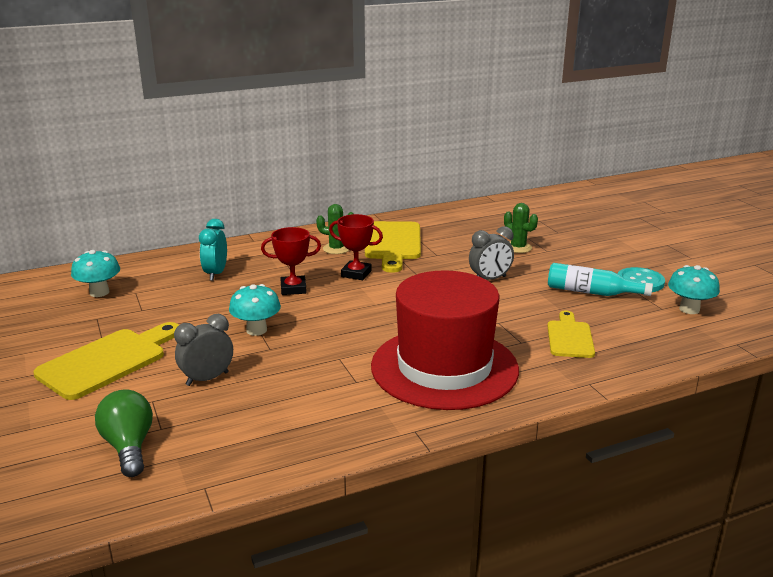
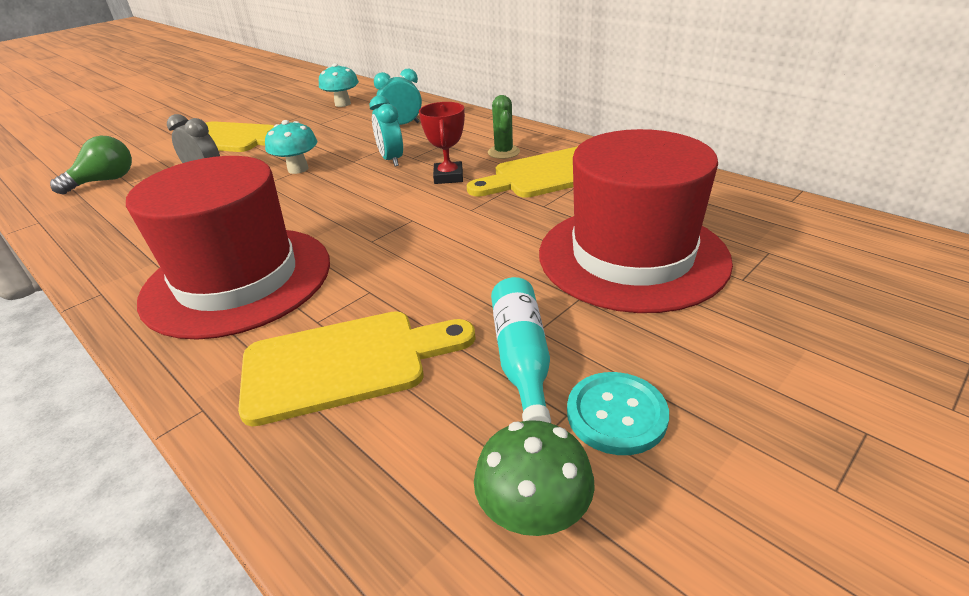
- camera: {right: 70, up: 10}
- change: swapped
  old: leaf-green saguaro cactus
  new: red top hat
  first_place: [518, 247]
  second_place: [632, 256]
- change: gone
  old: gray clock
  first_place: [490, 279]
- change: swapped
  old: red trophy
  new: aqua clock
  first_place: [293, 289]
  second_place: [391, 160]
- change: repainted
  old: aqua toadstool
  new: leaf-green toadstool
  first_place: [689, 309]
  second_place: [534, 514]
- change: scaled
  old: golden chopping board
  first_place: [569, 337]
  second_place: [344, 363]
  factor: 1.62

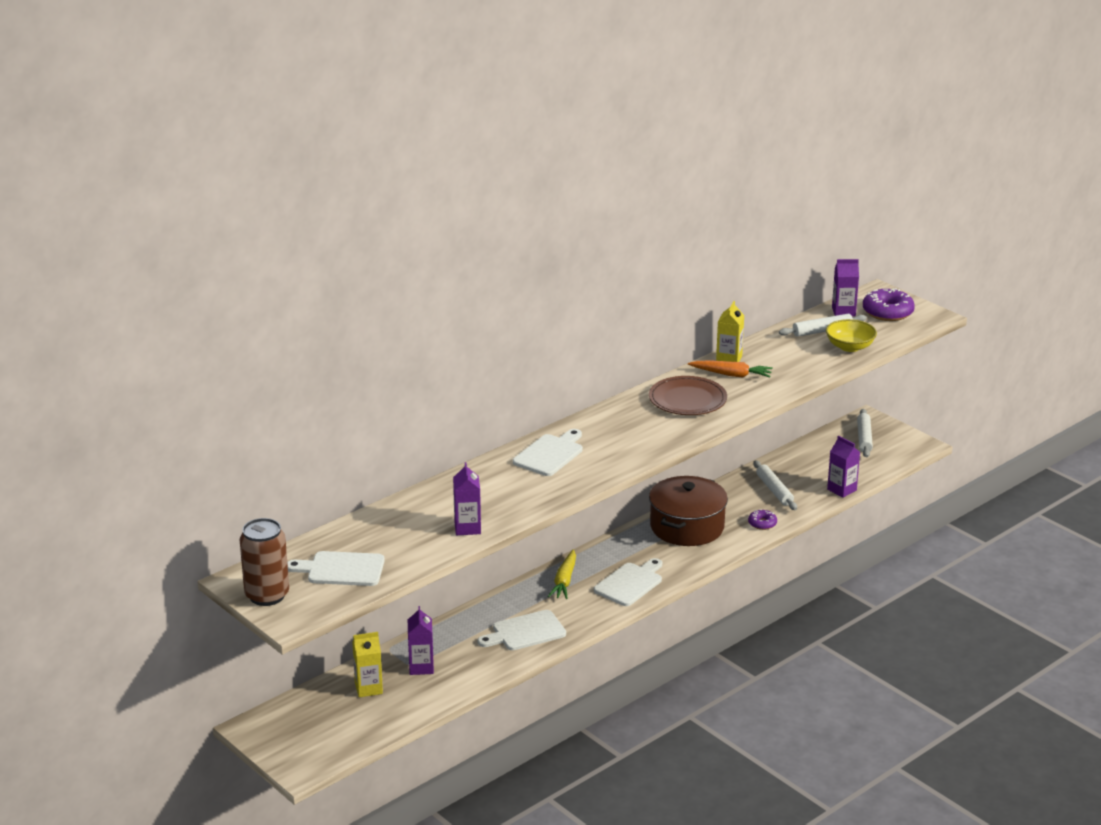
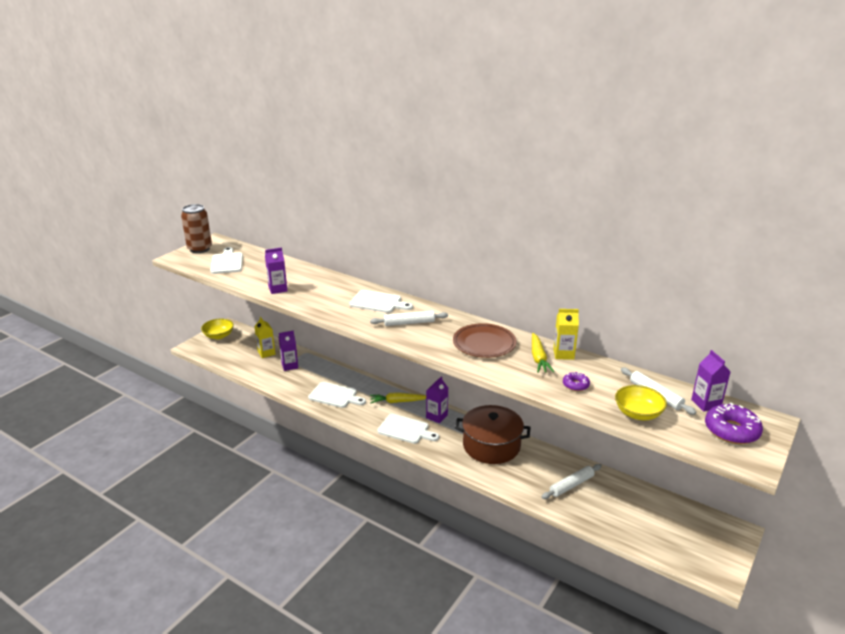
- camera: {right: 75, up: 0}
- change: repainted
  old: bright orange toy carrot
  new: golden toy carrot
  first_place: [731, 375]
  second_place: [538, 358]
- change: shifted
  old: snow-white dough roller
  first_place: [864, 438]
  second_place: [409, 323]
- change: shifted
  old: purple milk carton
  first_place: [842, 490]
  second_place: [436, 416]
- change: shifted
  old: purple donut
  first_place: [762, 523]
  second_place: [575, 385]
- change: rotated
  old: snow-white chopping board
  first_place: [525, 632]
  second_place: [335, 396]
  degrees: 150
- change: new
  new: golden deep dish
  second_place: [219, 336]

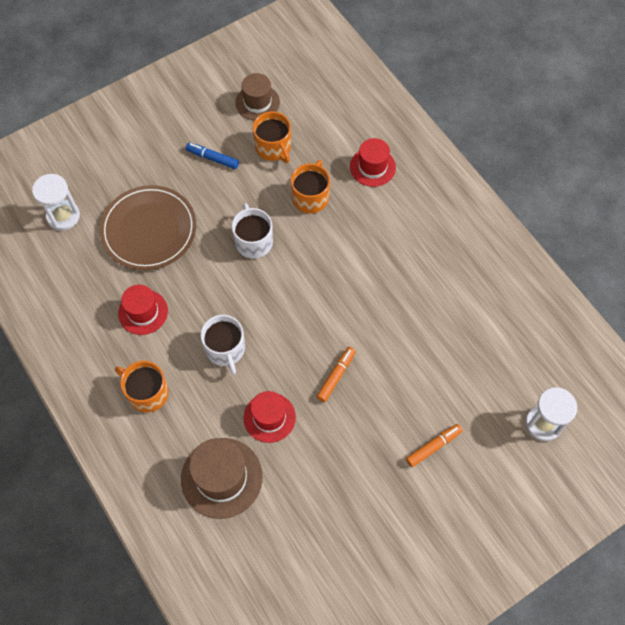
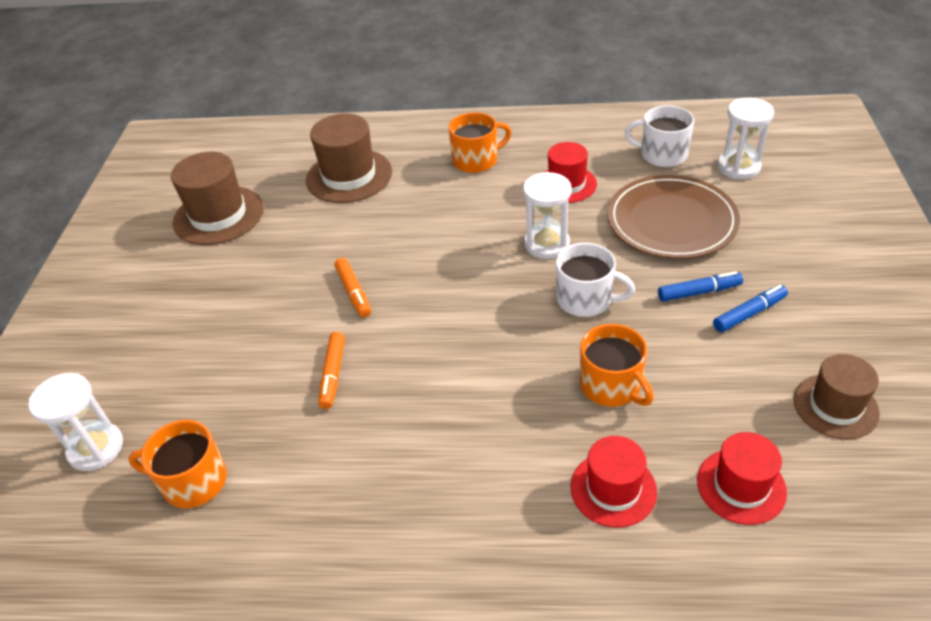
- camera: {right: 130, up: -20}
- change: shifted
  old: bright orange tea mug
  first_place: [273, 147]
  second_place: [193, 481]
- change: shifted
  old: snow-white tea mug
  first_place: [225, 349]
  second_place: [662, 154]
- change: shifted
  old: red top hat
  first_place: [269, 417]
  second_place: [741, 486]
- change: shifted
  old: bright orange felt pen
  first_place: [433, 446]
  second_place: [333, 374]
- change: new
  new: brown top hat
  second_place: [218, 215]
- change: new
  new: snow-white sand timer
  second_place: [547, 244]
- change: new
  new: blue felt pen
  second_place: [699, 292]

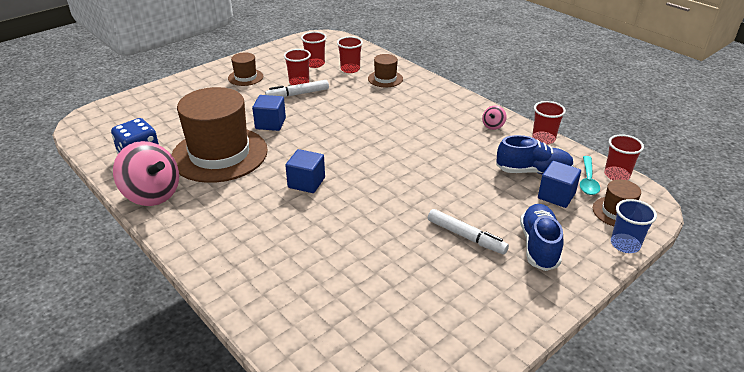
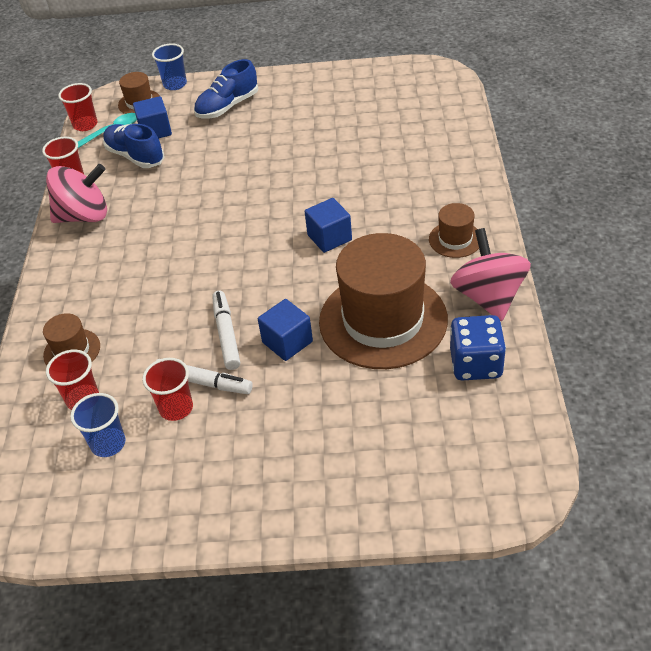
- camera: {right: -135, up: 10}
- change: repainted
  old: red beaker
  new: blue beaker
  first_place: [315, 64]
  second_place: [108, 444]
- change: shifted
  old: brown top hat
  first_place: [245, 77]
  second_place: [455, 239]
- change: scaled
  old: rosy toy top
  first_place: [493, 126]
  second_place: [84, 216]
  factor: 2.28
- change: shifted
  old: snow-white felt pen
  first_place: [466, 236]
  second_place: [226, 334]

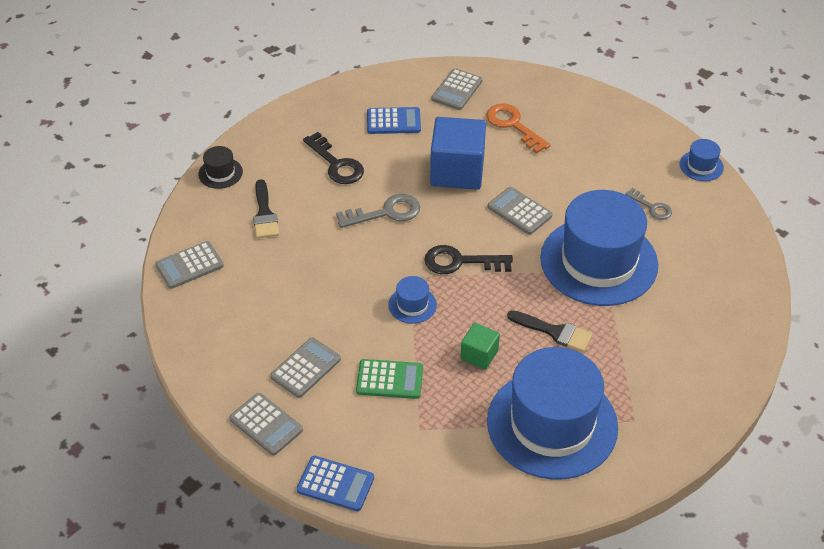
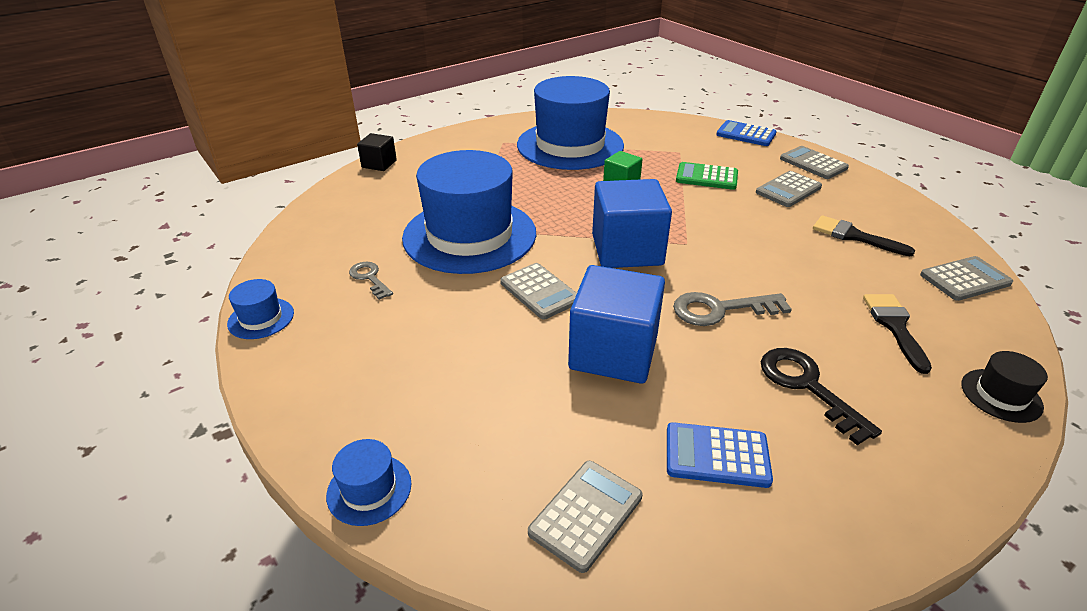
- camera: {right: -170, up: -10}
- change: gone
  old: bright orange key
  first_place: [513, 125]
- change: swapped
  old: black key
  new: blue cube
  first_place: [460, 262]
  second_place: [627, 250]
- change: shifted
  old: blue top hat
  first_place: [412, 305]
  second_place: [369, 489]
- change: shifted
  old: black brush
  first_place: [555, 332]
  second_place: [854, 236]
- change: new
  new: black cube
  second_place: [379, 164]

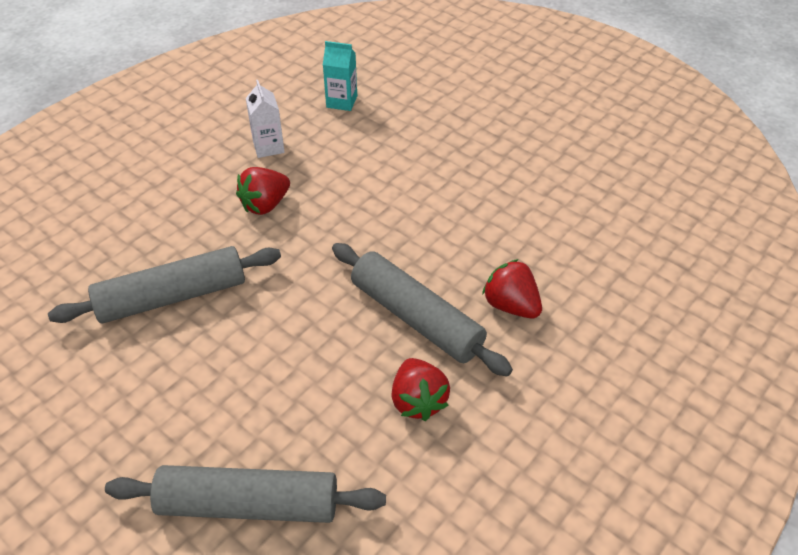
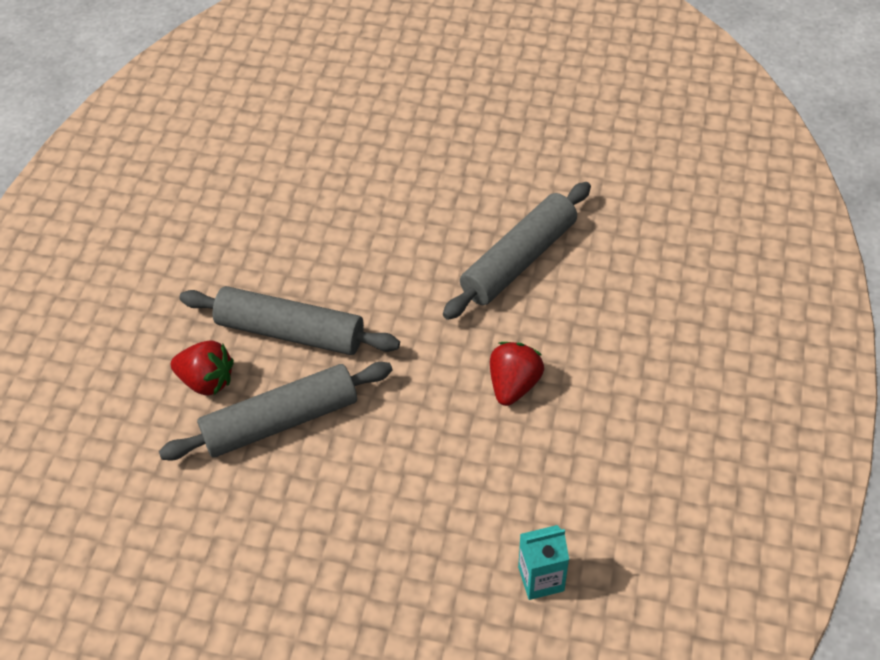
- camera: {right: 155, up: 5}
- change: gone
  old: snow-white milk carton
  first_place: [268, 147]
- change: gone
  old: red toy strawberry
  first_place: [418, 401]
- change: shifted
  old: gray dough roller
  first_place: [248, 505]
  second_place: [280, 420]

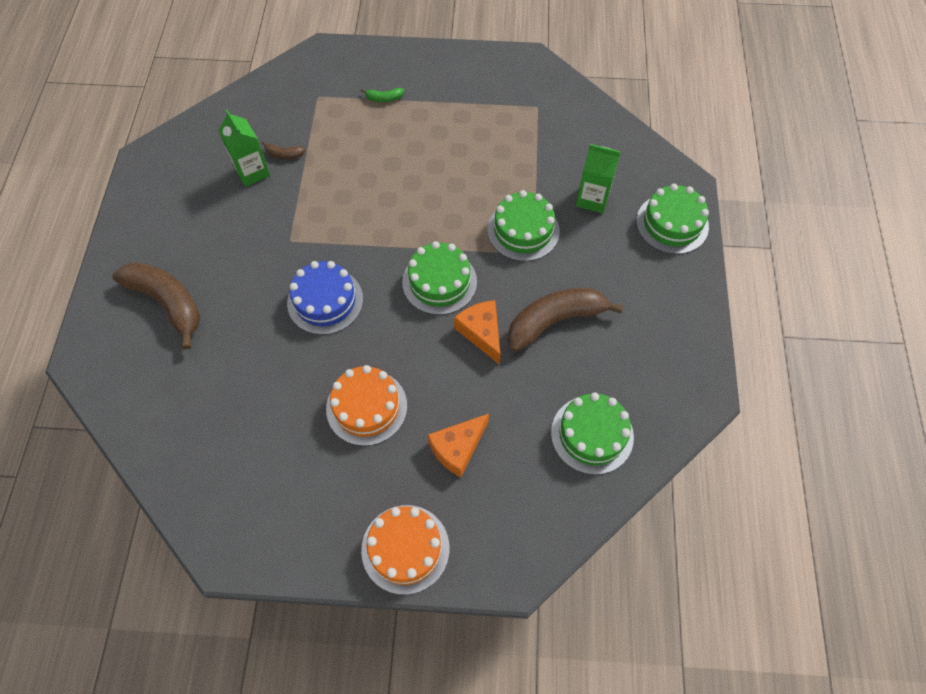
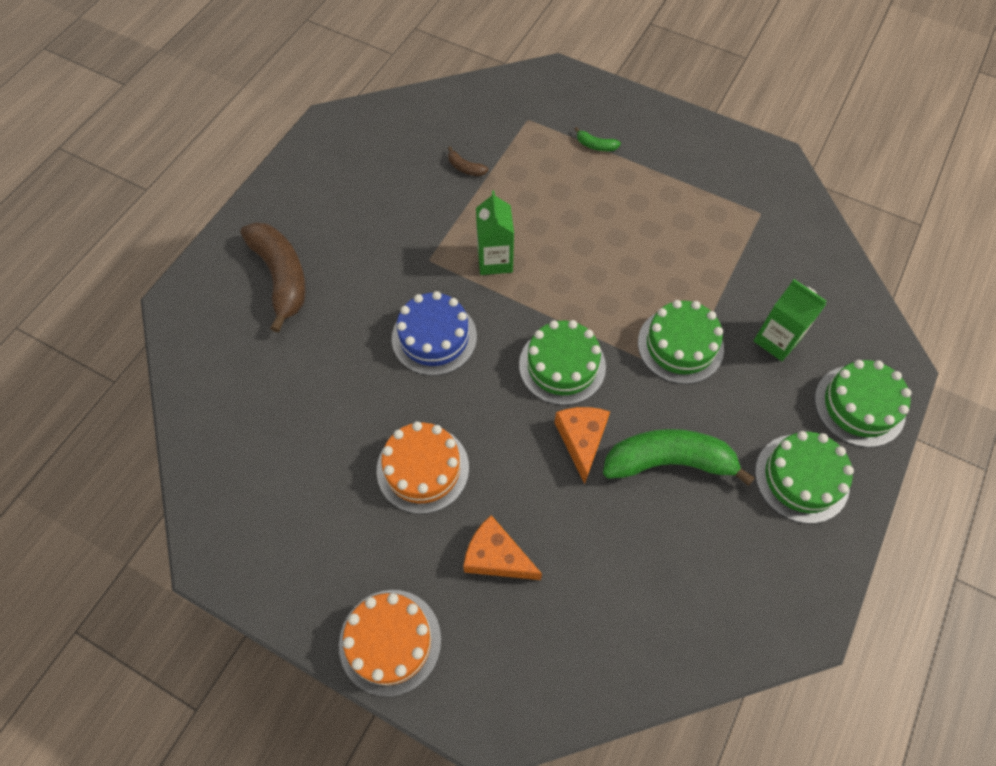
- camera: {right: 25, up: 0}
- change: shifted
  old: leaf-green milk carton
  first_place: [252, 172]
  second_place: [495, 260]
- change: repainted
  old: brown banana fruit
  new: leaf-green banana fruit
  first_place: [554, 321]
  second_place: [669, 462]
- change: shifted
  old: leaf-green gateau
  first_place: [592, 434]
  second_place: [801, 478]
- change: rotated
  old: bright orange piece of cheese
  first_place: [457, 448]
  second_place: [496, 557]
  degrees: 45

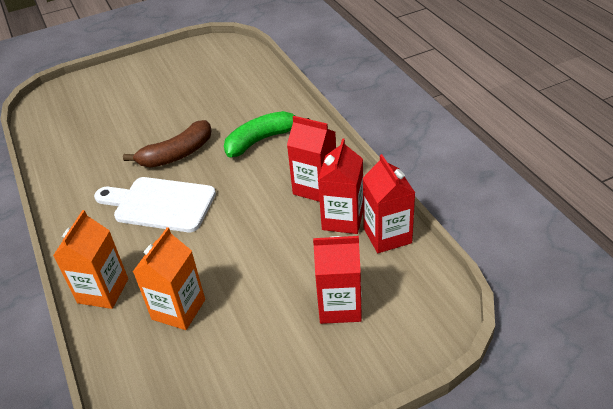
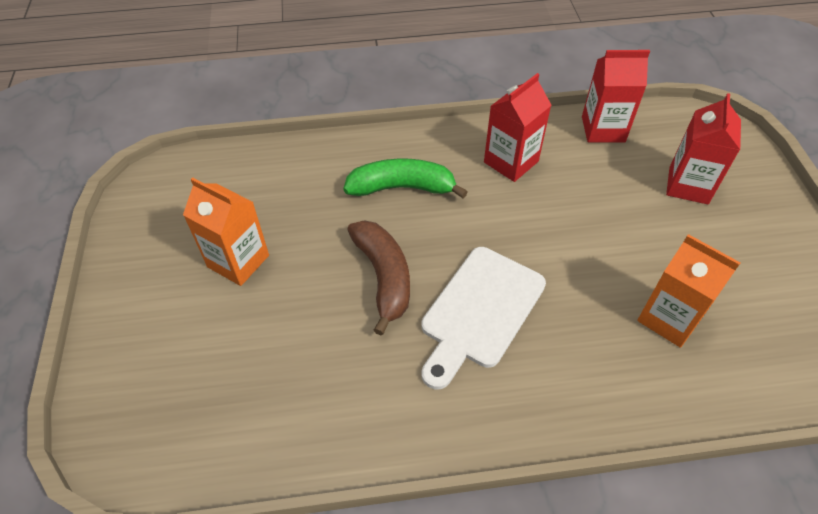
- camera: {right: -75, up: 10}
- change: rotated
  old: leaf-green banana fruit
  first_place: [261, 140]
  second_place: [402, 188]
  degrees: 105
- change: gone
  old: red milk carton
  first_place: [342, 219]
- change: shifted
  old: bright orange milk carton
  first_place: [103, 291]
  second_place: [238, 261]

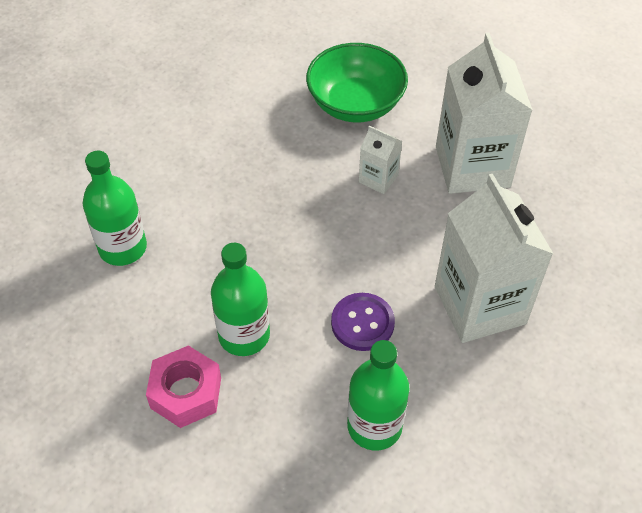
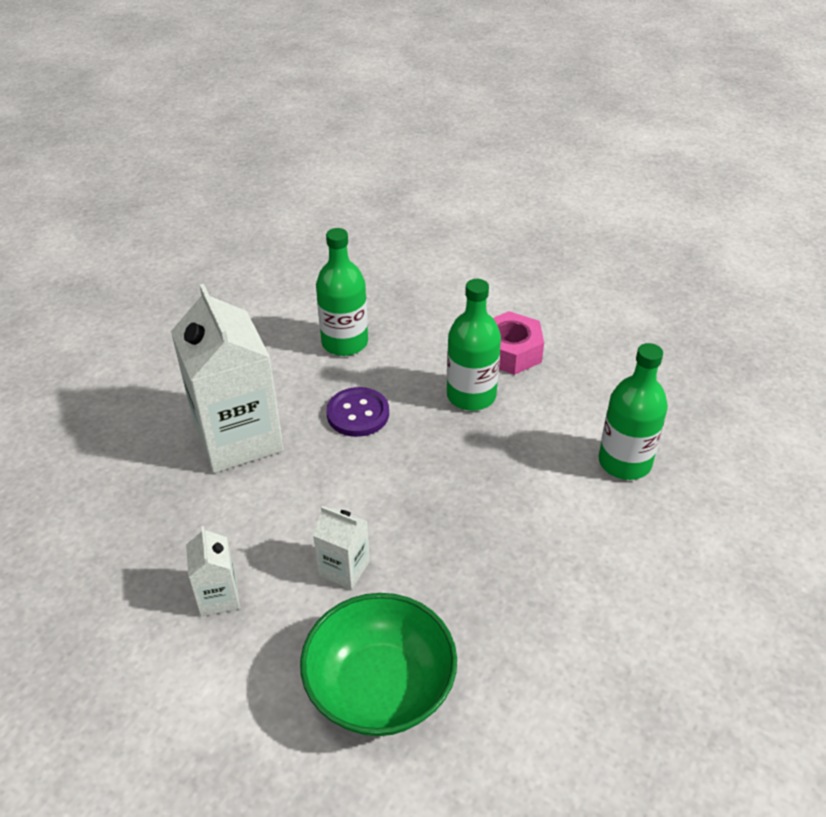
- camera: {right: 175, up: -10}
- change: scaled
  old: snow-white milk carton
  first_place: [472, 167]
  second_place: [218, 596]
  factor: 0.46

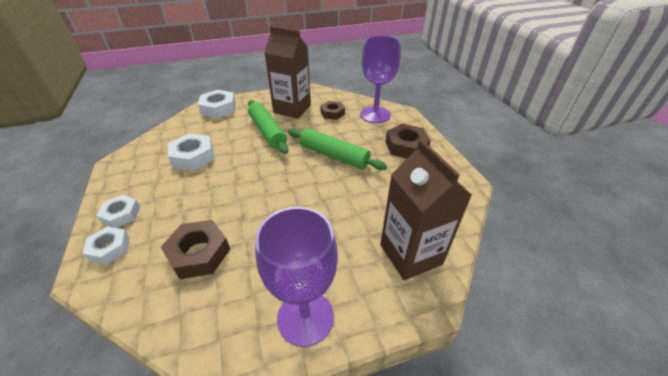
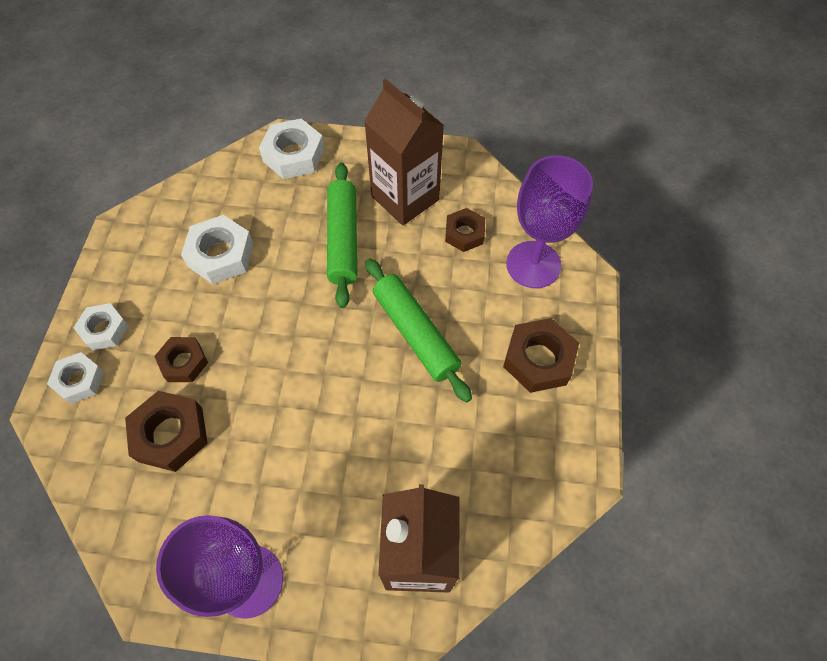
- camera: {right: 25, up: 20}
- change: new
  new: brown hexagon nut
  second_place: [184, 362]

